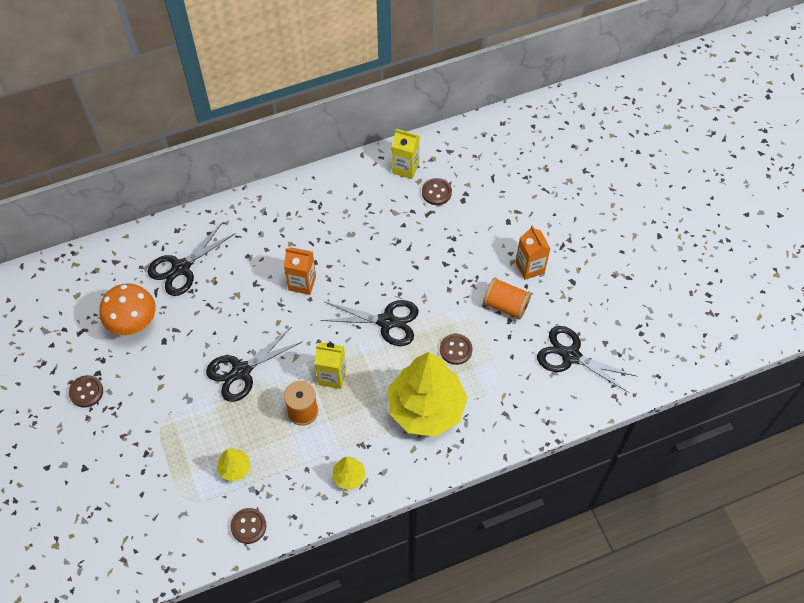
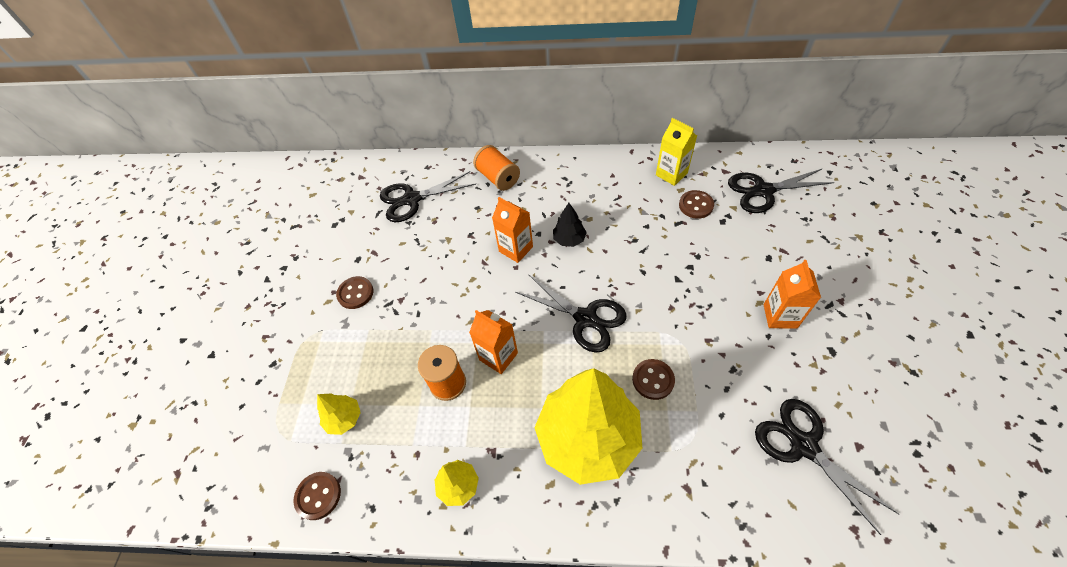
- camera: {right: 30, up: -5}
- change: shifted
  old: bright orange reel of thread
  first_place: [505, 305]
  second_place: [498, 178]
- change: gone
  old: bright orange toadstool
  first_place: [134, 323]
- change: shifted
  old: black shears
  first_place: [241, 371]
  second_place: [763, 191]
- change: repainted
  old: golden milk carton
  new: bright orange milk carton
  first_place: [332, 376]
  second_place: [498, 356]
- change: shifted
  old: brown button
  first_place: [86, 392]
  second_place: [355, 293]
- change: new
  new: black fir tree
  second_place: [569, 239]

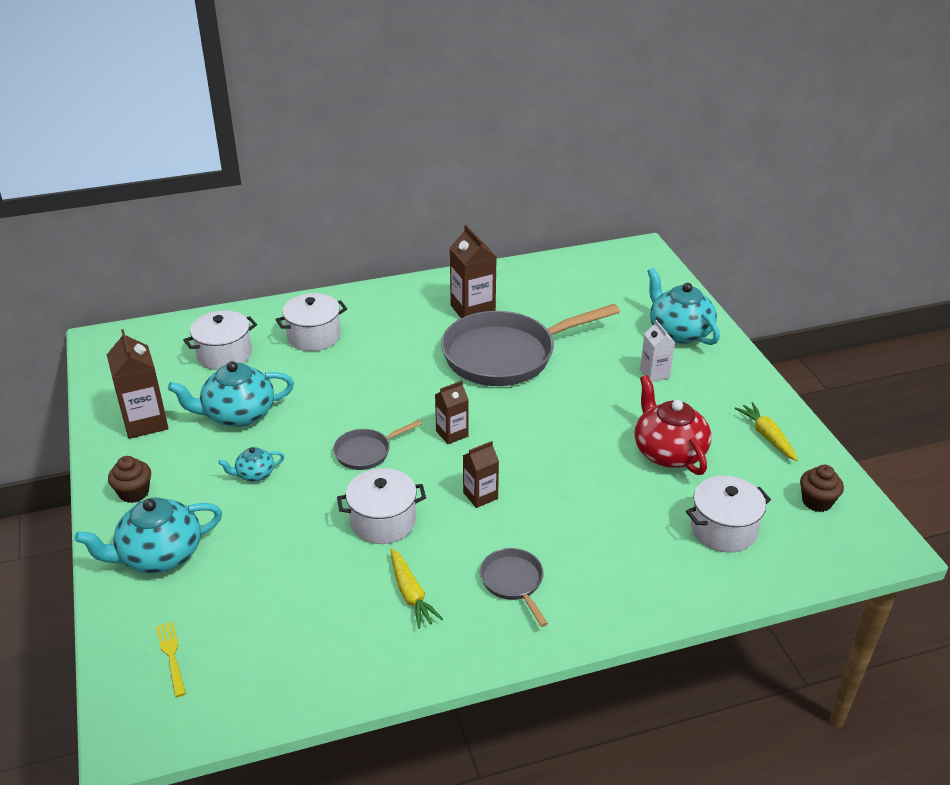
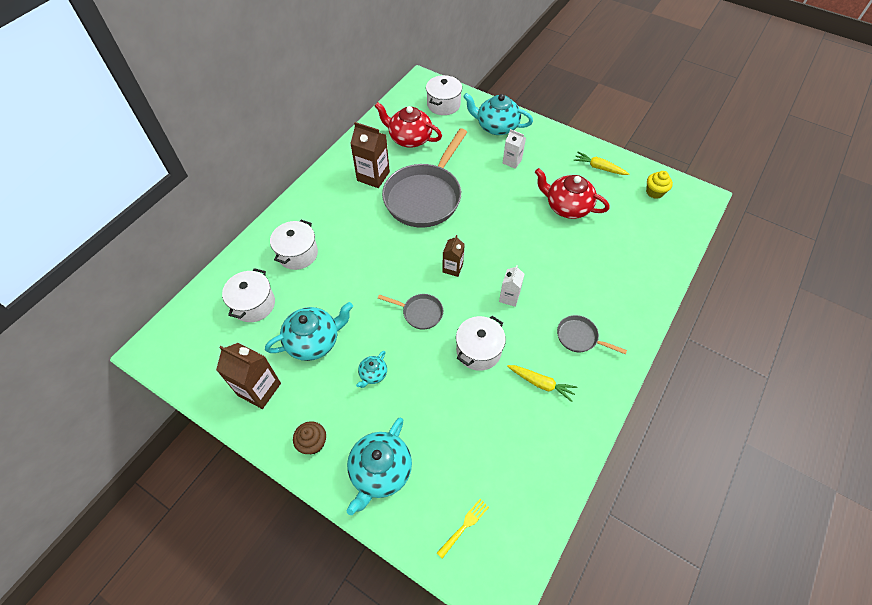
- camera: {right: -40, up: 20}
- change: rotated
  old: aqua tea pot
  first_place: [238, 414]
  second_place: [314, 341]
  degrees: -150
- change: rotated
  old: gray pan
  first_place: [366, 452]
  second_place: [420, 313]
  degrees: -90
- change: repainted
  old: brown milk carton
  new: snow-white milk carton
  first_place: [480, 496]
  second_place: [509, 297]
- change: repainted
  old: brown muffin
  new: golden muffin
  first_place: [817, 501]
  second_place: [654, 192]
- change: shifted
  old: snow-white stockpot
  first_place: [723, 529]
  second_place: [443, 104]
- change: rotated
  old: golden table fork
  first_place: [172, 656]
  second_place: [464, 526]
  degrees: 105
- change: new
  new: red tea pot
  second_place: [409, 138]

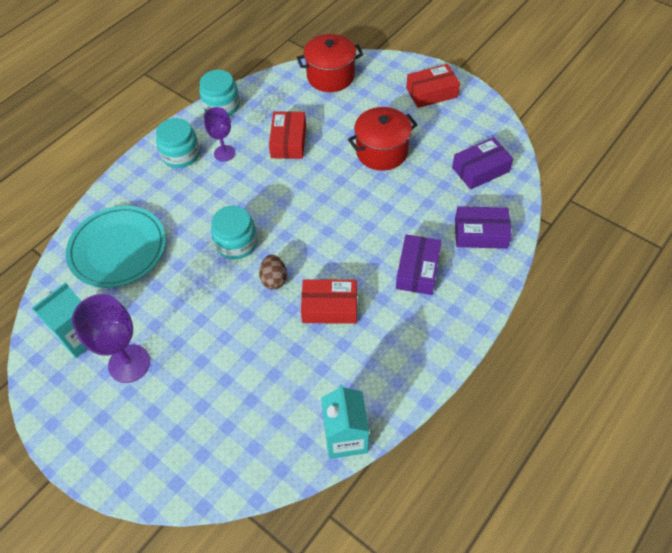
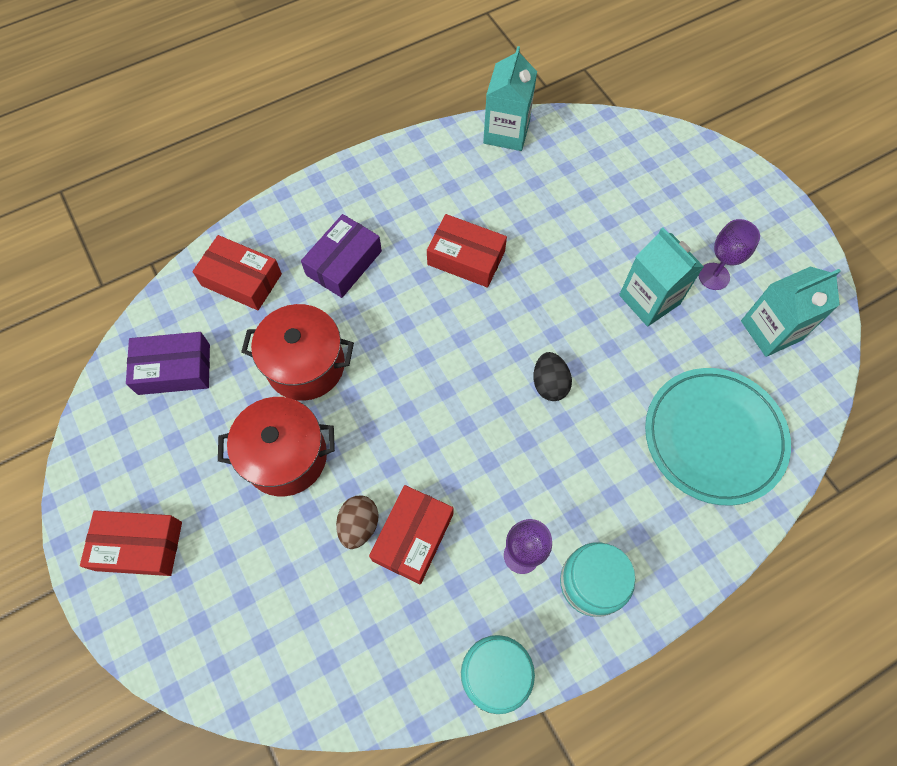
- camera: {right: -160, up: 10}
- change: shifted
  old: red stockpot
  first_place: [330, 76]
  second_place: [305, 365]
- change: swapped
  old: aqua preserve jar
  new: black toy egg
  first_place: [236, 243]
  second_place: [549, 384]
- change: repainted
  old: purple package
  new: red package
  first_place: [480, 233]
  second_place: [241, 279]
- change: shifted
  old: brown toy egg
  first_place: [274, 279]
  second_place: [359, 525]
- change: scaled
  old: purple chalice
  first_place: [129, 363]
  second_place: [714, 276]
  factor: 0.63
- change: new
  new: aqua milk carton
  second_place: [649, 300]

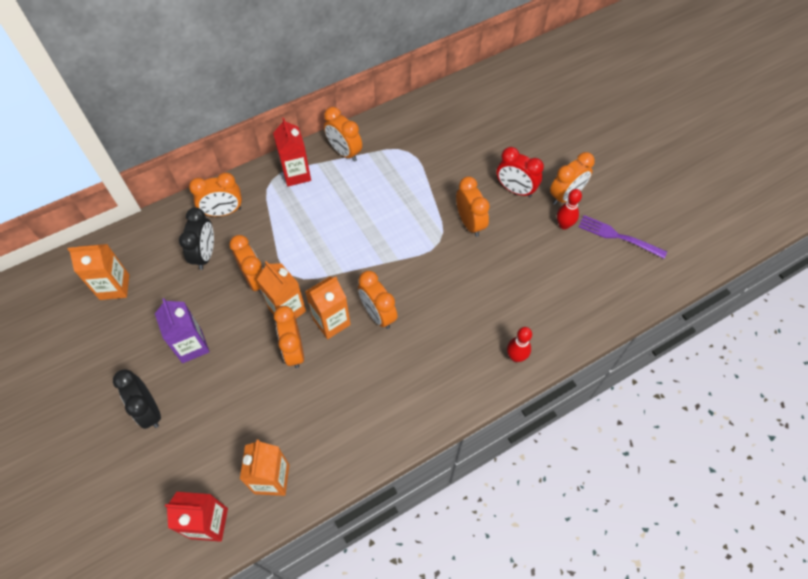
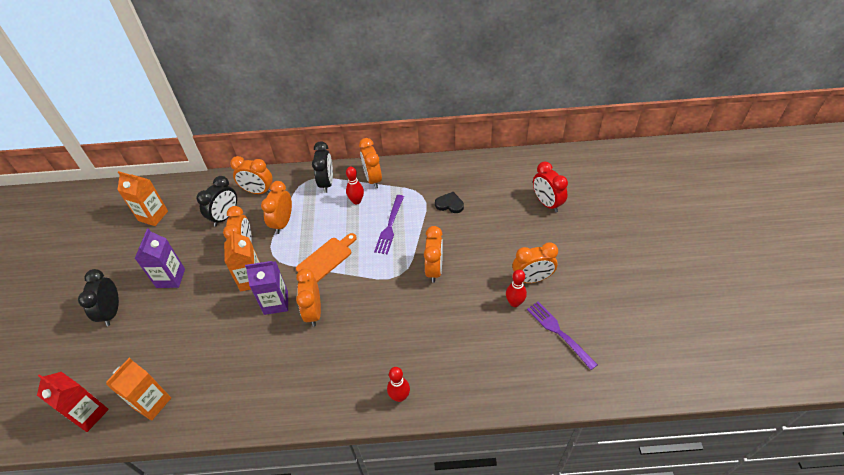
- camera: {right: 30, up: -10}
- change: swapped
  old: red milk carton
  new: black clock
  first_place: [296, 174]
  second_place: [327, 183]
- change: shifted
  old: red clock
  first_place: [515, 190]
  second_place: [546, 203]
- change: repainted
  old: bright orange milk carton
  new: purple milk carton
  first_place: [331, 322]
  second_place: [276, 302]
- change: shifted
  old: bright orange clock
  first_place: [294, 350]
  second_place: [282, 223]
- change: new
  new: red bowling pin
  second_place: [356, 201]
- change: new
  new: black heart
  second_place: [449, 204]
- change: new
  new: purple table fork
  second_place: [390, 226]
- change: new
  new: bright orange chopping board
  second_place: [326, 258]

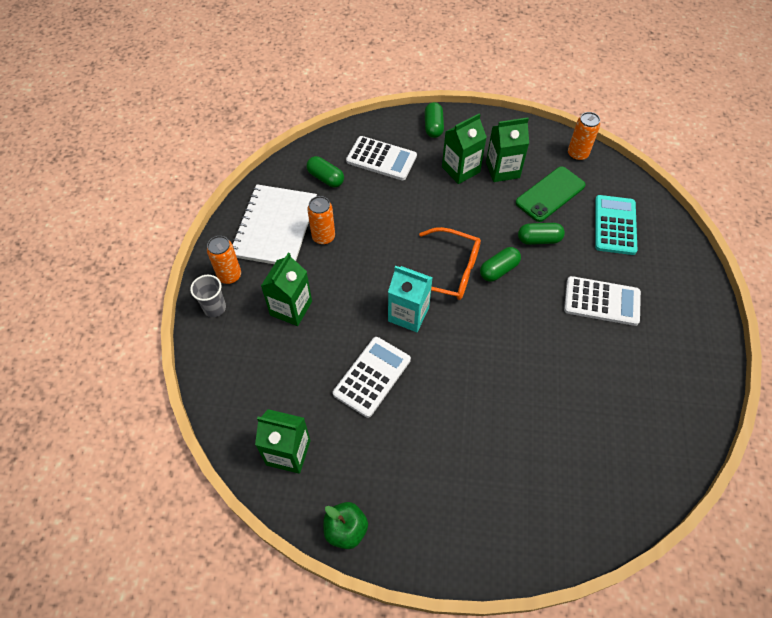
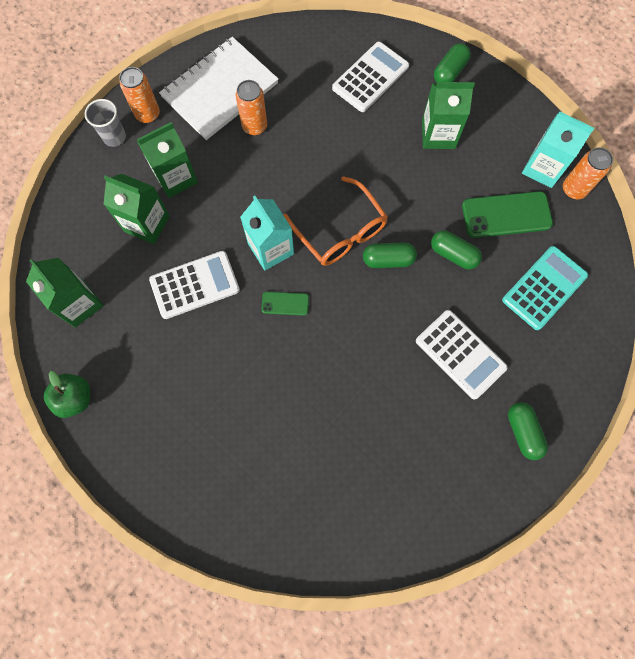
- camera: {right: 35, up: 15}
- change: shifted
  old: leaf-green milk carton
  first_place: [502, 170]
  second_place: [147, 224]
- change: rotated
  old: snow-white adding machine
  first_place: [381, 159]
  second_place: [370, 77]
  degrees: -105
- change: shifted
  old: leaf-green pill
  first_place: [325, 178]
  second_place: [523, 432]
- change: new
  new: aqua milk carton
  second_place: [543, 168]
- change: new
  new: leaf-green mobile phone
  second_place: [285, 303]

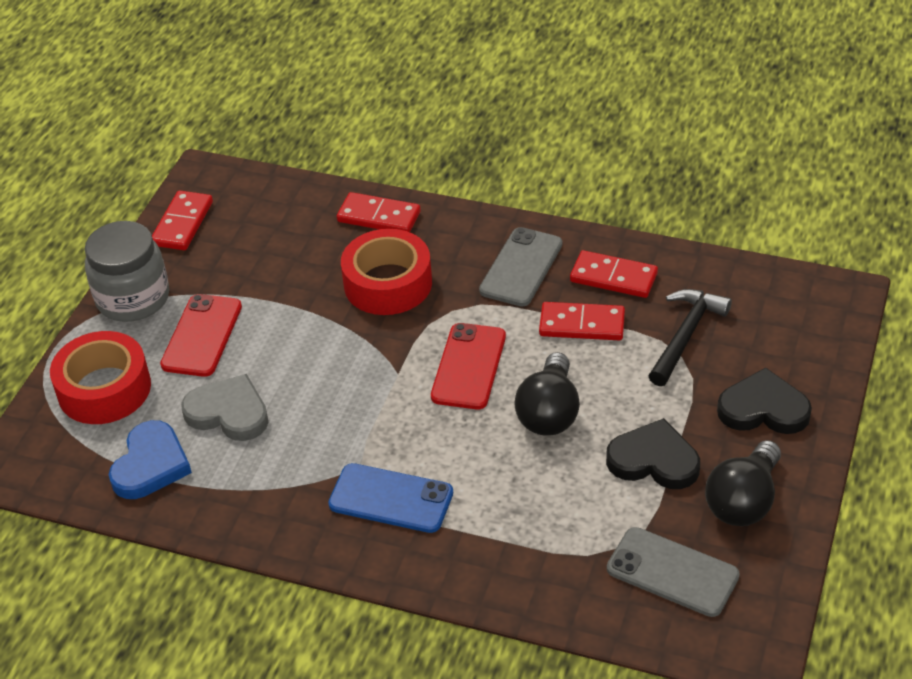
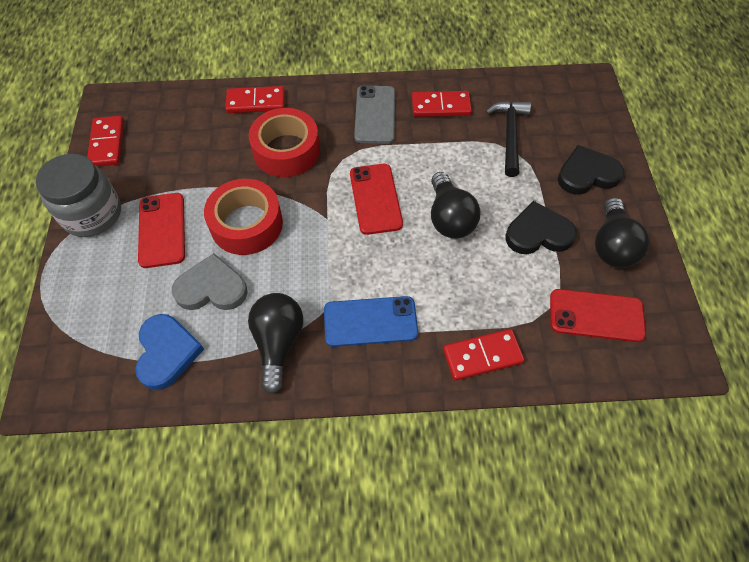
- camera: {right: -25, up: 15}
- change: shifted
  old: red domino
  first_place: [582, 325]
  second_place: [482, 356]
- change: shifted
  old: red sticky tape
  first_place: [104, 389]
  second_place: [246, 224]
- change: repainted
  old: gray mobile phone
  new: red mobile phone
  first_place: [672, 572]
  second_place: [596, 316]
- change: new
  new: black light bulb
  second_place: [278, 343]

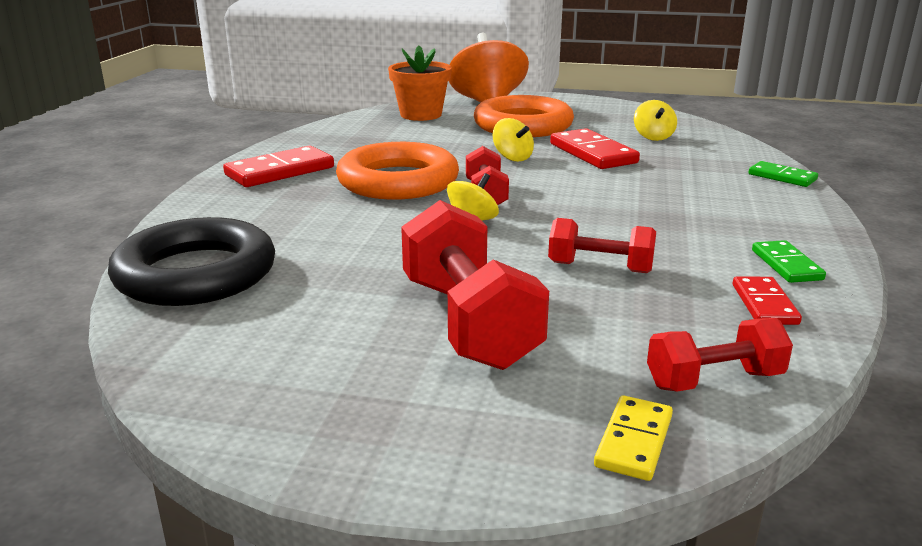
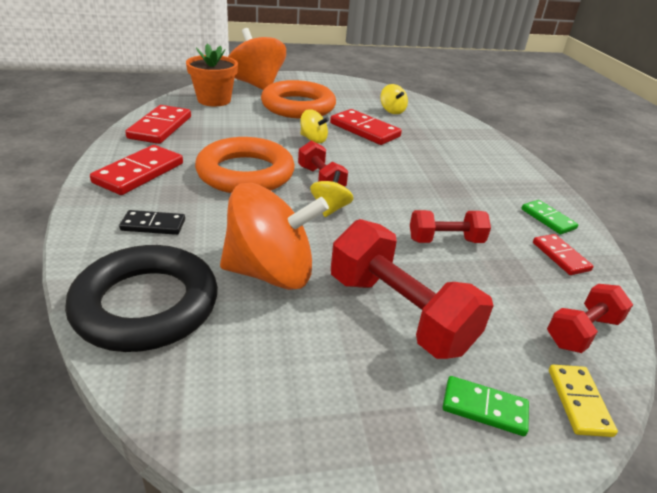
- camera: {right: -25, up: 10}
- change: shifted
  old: leaf-green domino
  first_place: [782, 177]
  second_place: [484, 408]
- change: new
  new: red domino
  second_place: [160, 127]
- change: new
  new: bright orange toy top
  second_place: [271, 272]
- change: new
  new: black domino
  second_place: [153, 225]

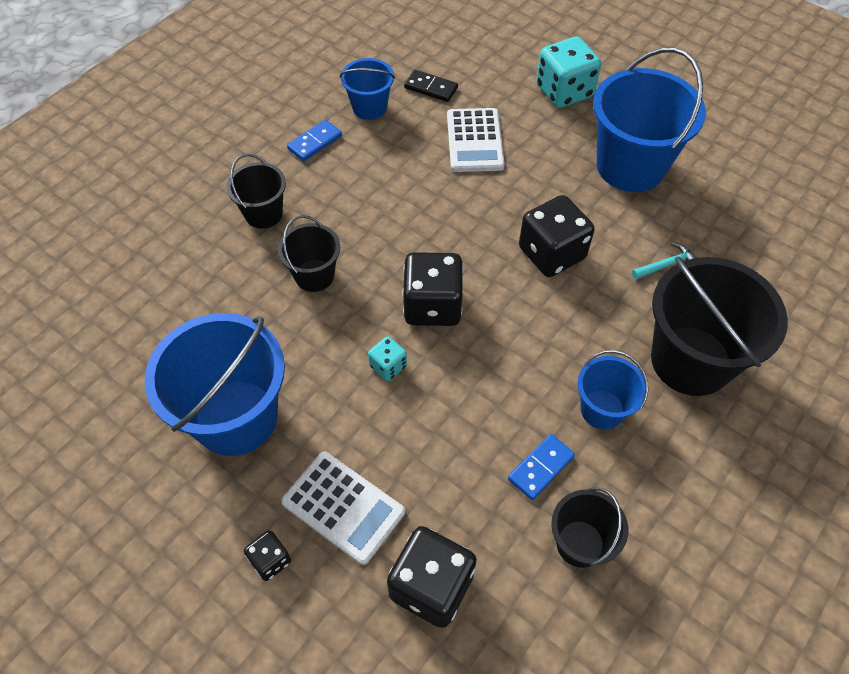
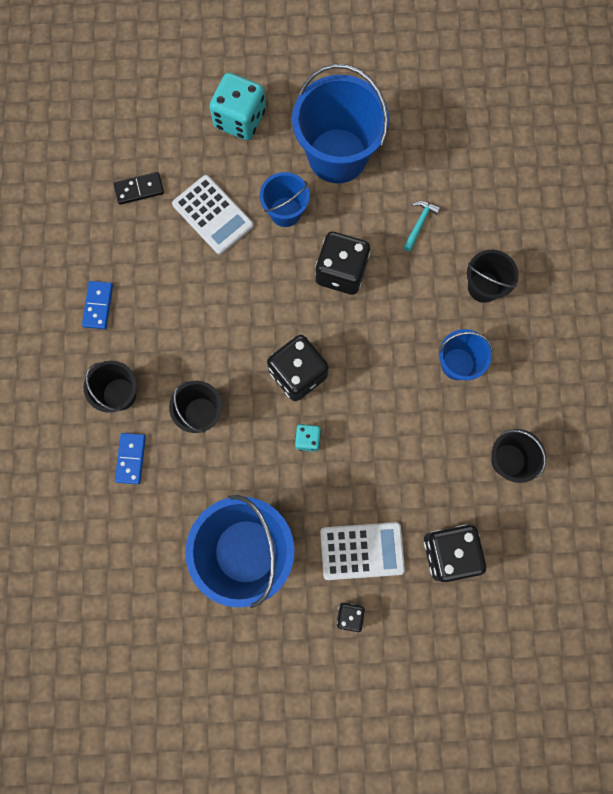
- camera: {right: -40, up: 20}
- change: shifted
  old: blue sand bucket
  first_place: [369, 107]
  second_place: [285, 212]
- change: scaled
  old: black sand bucket
  first_place: [690, 360]
  second_place: [483, 287]
  factor: 0.53
- change: shifted
  old: blue domino
  first_place: [541, 467]
  second_place: [131, 458]

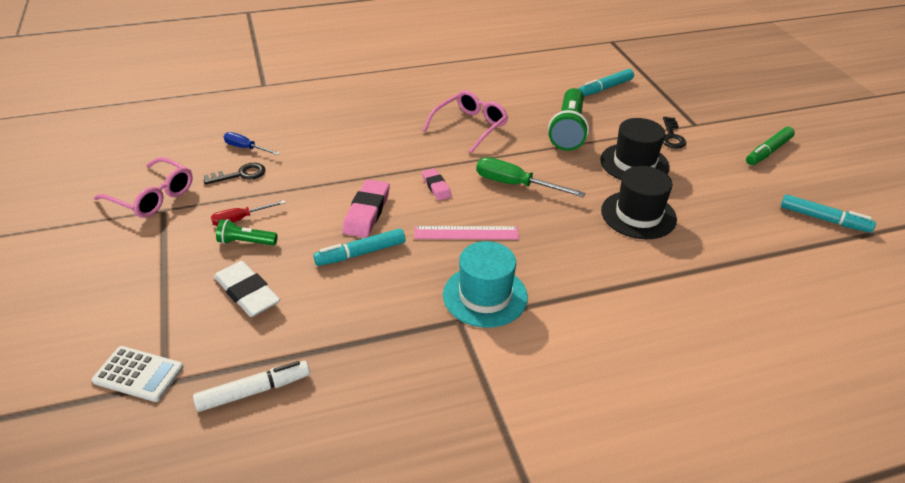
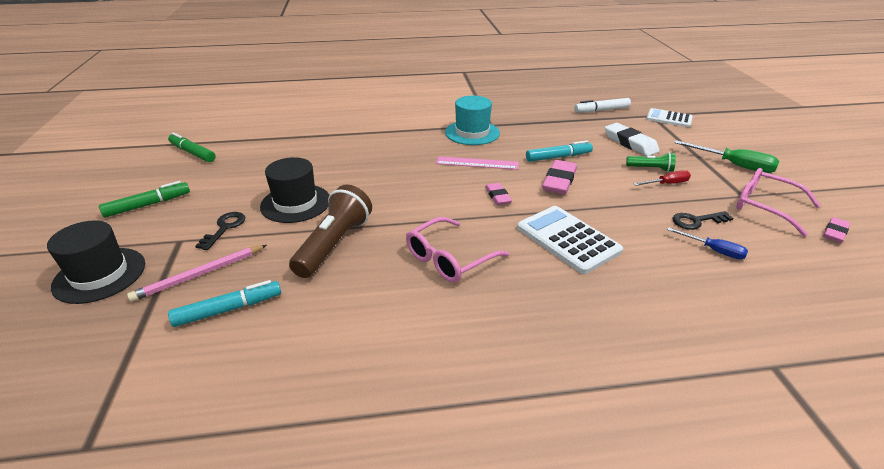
- camera: {right: -170, up: -5}
- change: repainted
  old: leaf-green torch
  new: brown torch
  first_place: [568, 130]
  second_place: [334, 244]
- change: shifted
  old: leaf-green hand screwdriver
  first_place: [515, 184]
  second_place: [734, 165]
- change: shifted
  old: black top hat
  first_place: [638, 215]
  second_place: [100, 275]
- change: repainted
  old: aqua felt pen
  new: leaf-green felt pen
  first_place: [824, 219]
  second_place: [192, 153]
- change: new
  new: snow-white adding machine
  second_place: [567, 239]
- change: new
  new: rosy eraser
  second_place: [834, 233]
- change: new
  new: rosy pencil
  second_place: [200, 275]

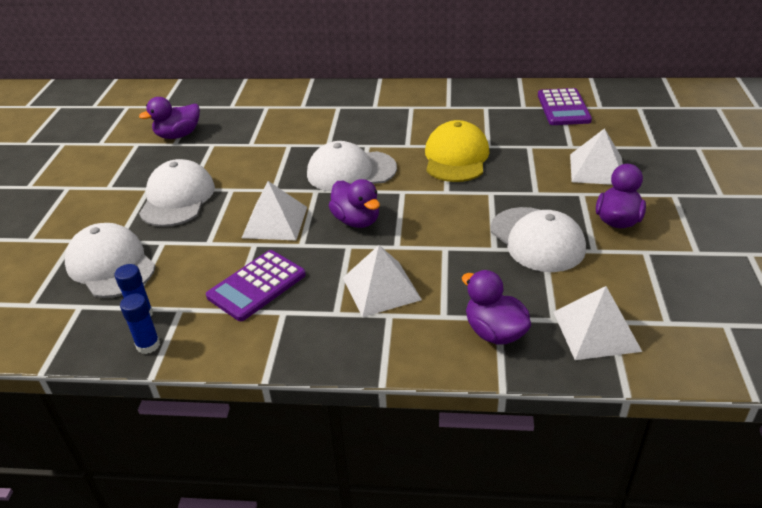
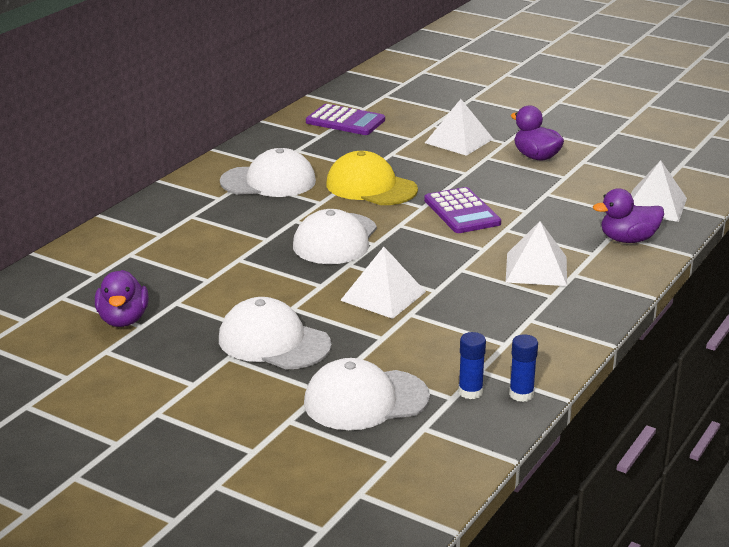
- camera: {right: -65, up: -10}
- change: gone
  old: purple duck
  first_place: [356, 220]
- change: shifted
  old: snow-white cap
  first_place: [537, 239]
  second_place: [268, 181]
- change: shifted
  old: purple adding machine
  first_place: [256, 286]
  second_place: [462, 212]

